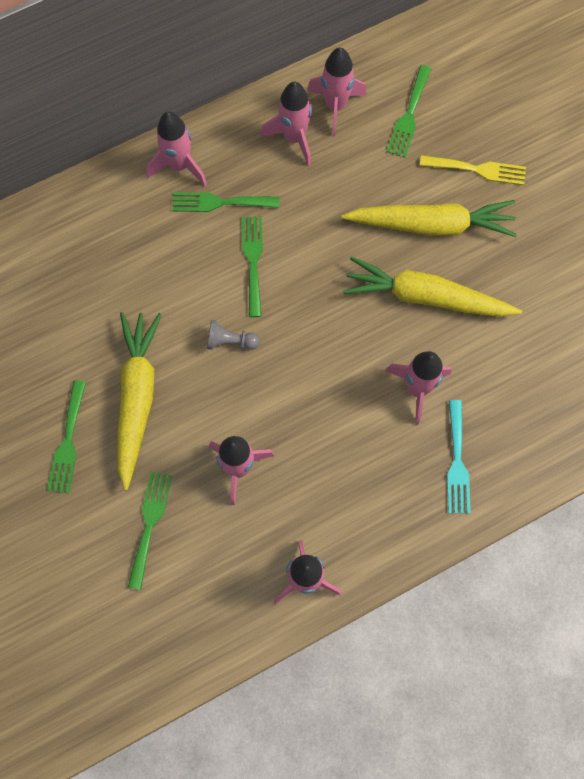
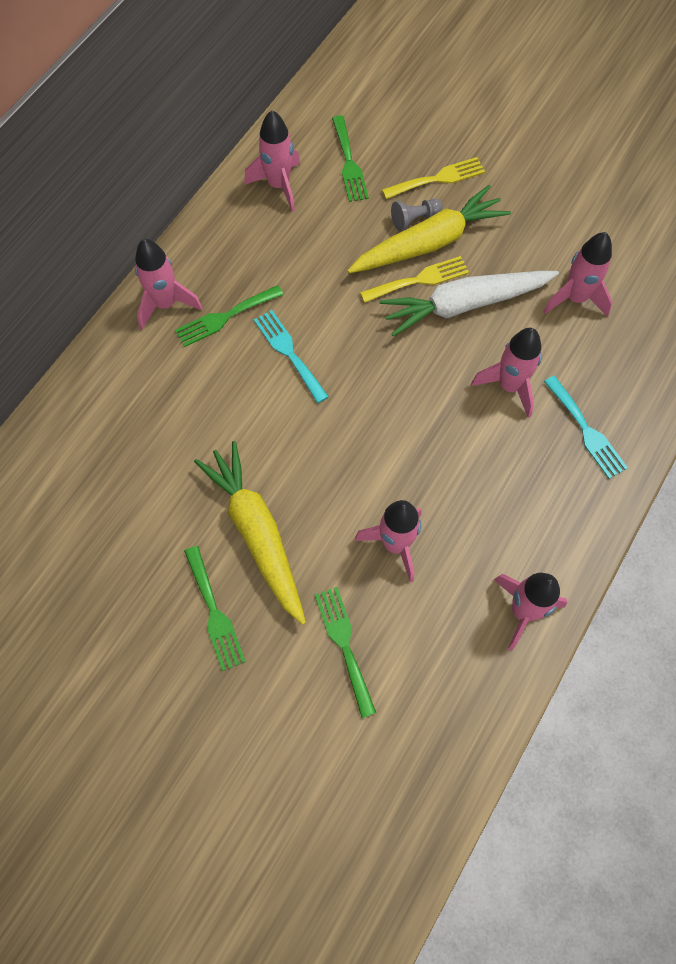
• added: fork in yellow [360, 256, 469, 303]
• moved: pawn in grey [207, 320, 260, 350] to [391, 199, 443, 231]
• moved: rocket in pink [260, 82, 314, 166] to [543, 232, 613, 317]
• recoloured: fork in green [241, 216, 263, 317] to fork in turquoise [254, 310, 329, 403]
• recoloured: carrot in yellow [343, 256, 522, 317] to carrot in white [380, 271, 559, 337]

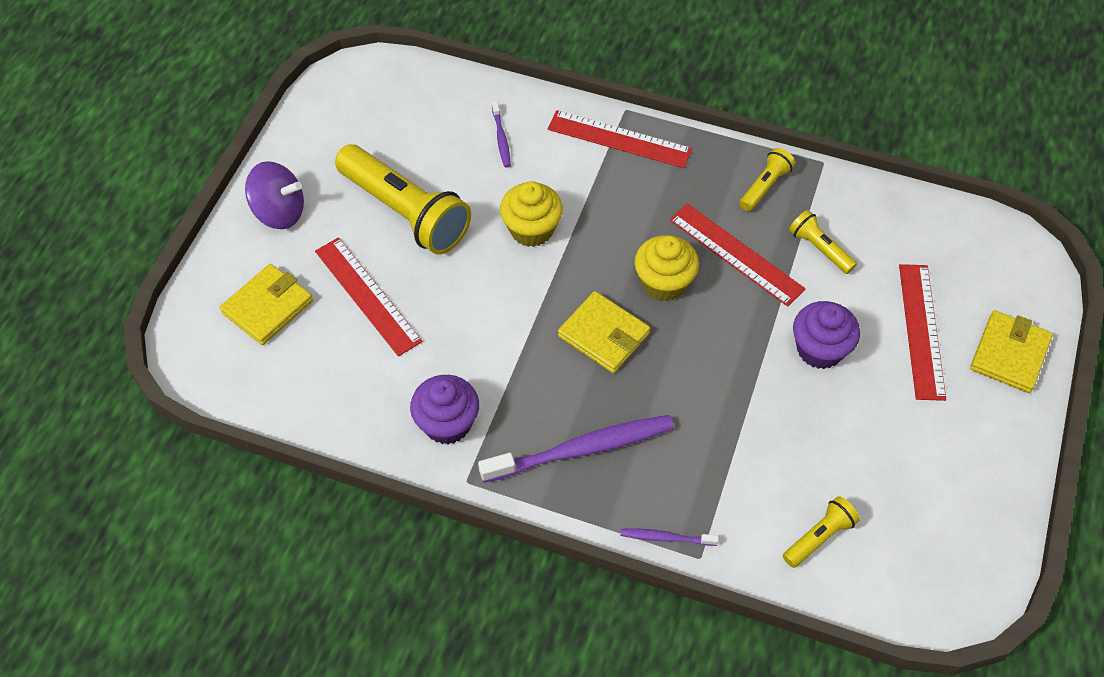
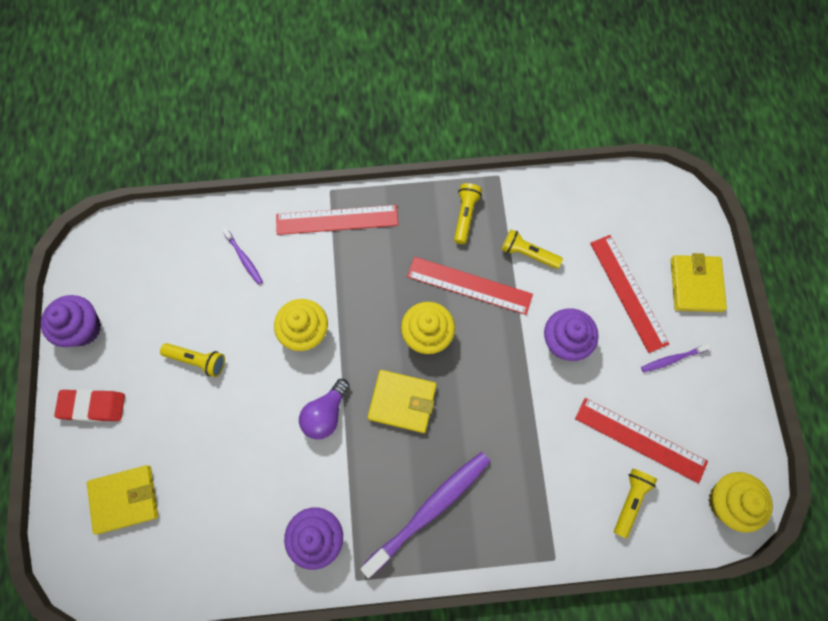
• added: cupcake in purple [41, 295, 101, 347]
• added: light bulb in purple [299, 379, 350, 439]
• added: cupcake in yellow [709, 472, 773, 533]
• moved: ruler in red [315, 237, 423, 357] to [575, 398, 708, 484]
• moved: toothbrush in purple [620, 528, 719, 546] to [641, 344, 711, 372]
• replaced: spinning top in purple [245, 161, 304, 229] to eraser in red [54, 389, 125, 422]
• turned: wallet in yellow [220, 264, 313, 345] = [87, 465, 158, 535] 60 degrees clockwise
• resized: flashlight in yellow [335, 144, 471, 255] = [160, 343, 225, 377] x0.47

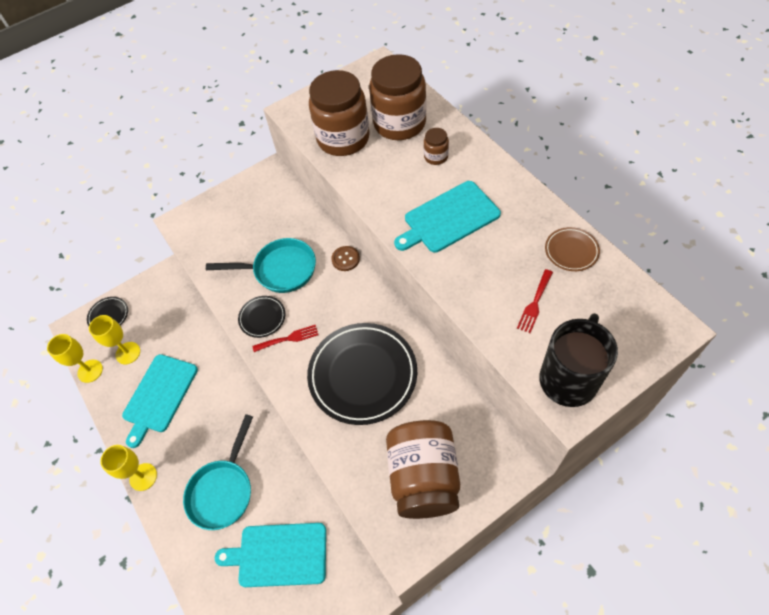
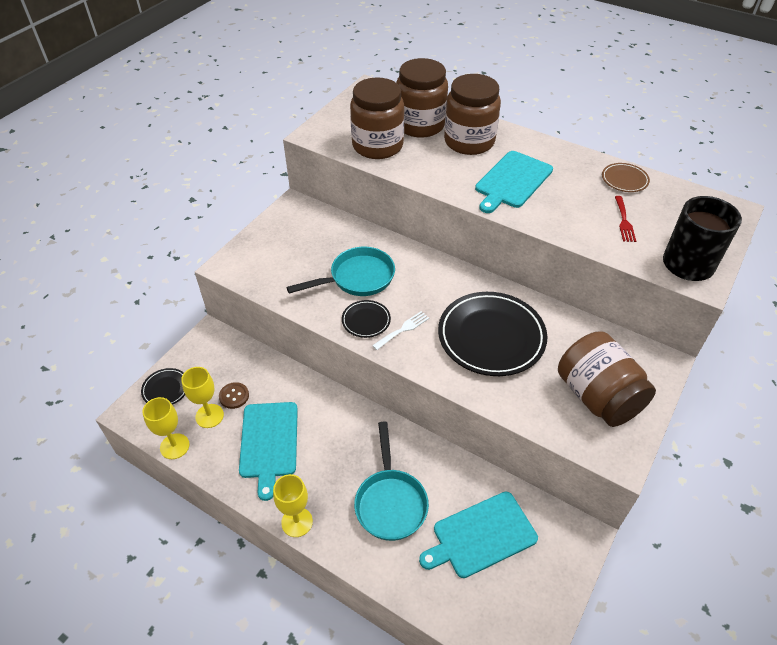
• moved: button in brown [331, 246, 360, 271] to [219, 382, 249, 409]
• recoloured: fork in red [252, 325, 318, 352] to fork in white [372, 311, 429, 350]
• resized: jar in brown [424, 128, 449, 165] = [444, 74, 501, 155] x2.27

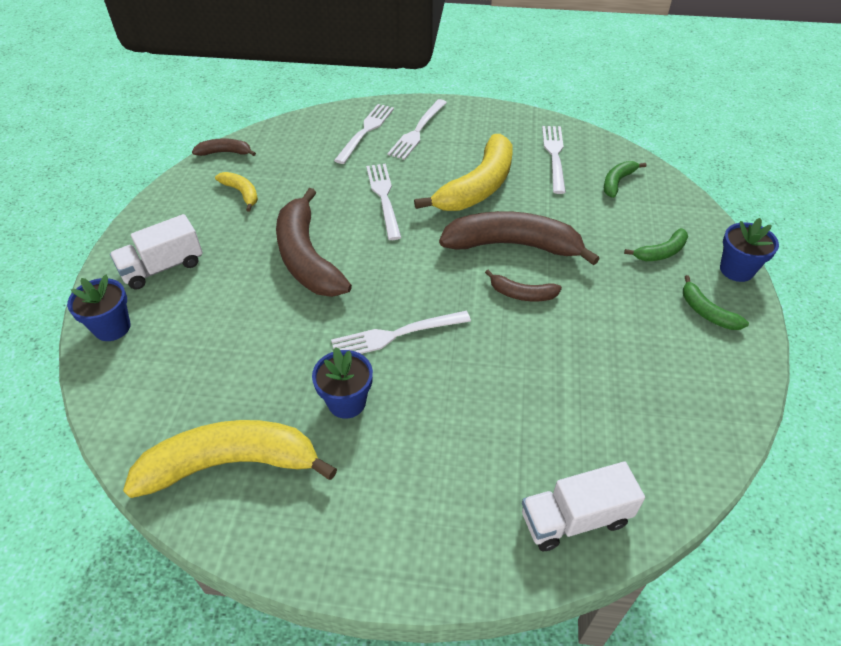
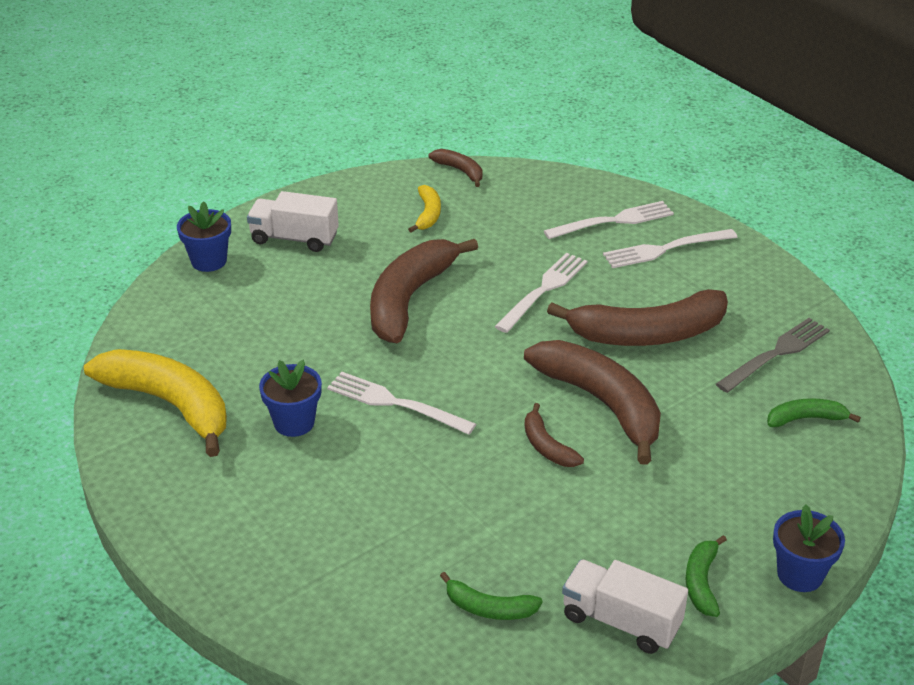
• moved: truck in white [522, 461, 645, 551] to [562, 560, 688, 654]
• moved: banana in green [624, 228, 688, 261] to [440, 572, 543, 620]
• recoloured: banana in yellow [414, 134, 513, 211] to banana in brown [547, 289, 728, 346]
• recoloured: fork in white [542, 126, 566, 194] to fork in grey [716, 318, 830, 393]

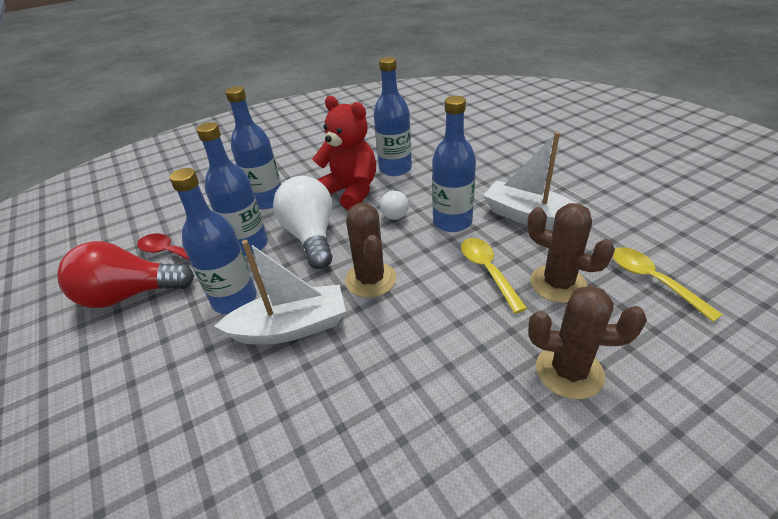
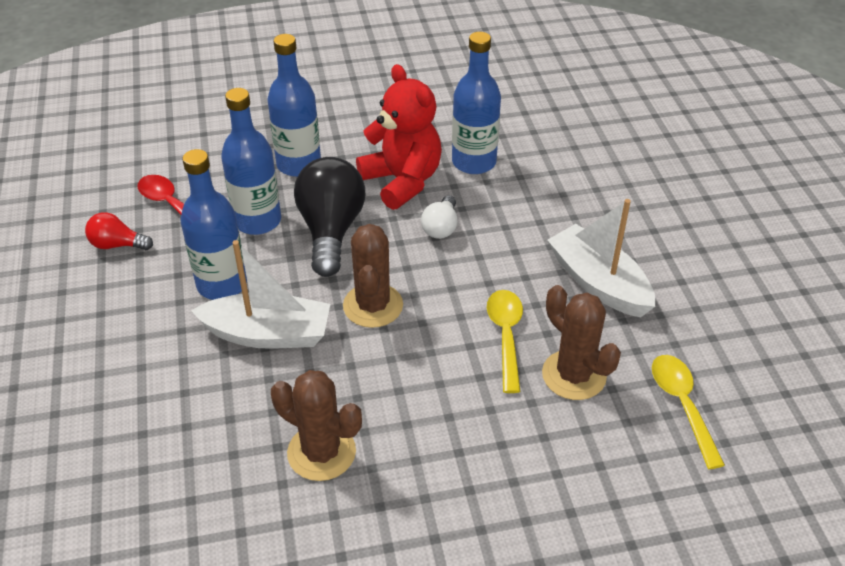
• removed: bottle in blue [432, 96, 476, 232]
• moved: cactus in brown [528, 285, 647, 399] to [271, 370, 362, 481]
• recoloured: light bulb in white [273, 176, 332, 269] to light bulb in black [294, 157, 365, 277]
• resized: light bulb in red [57, 241, 194, 308] = [85, 212, 153, 250] x0.51

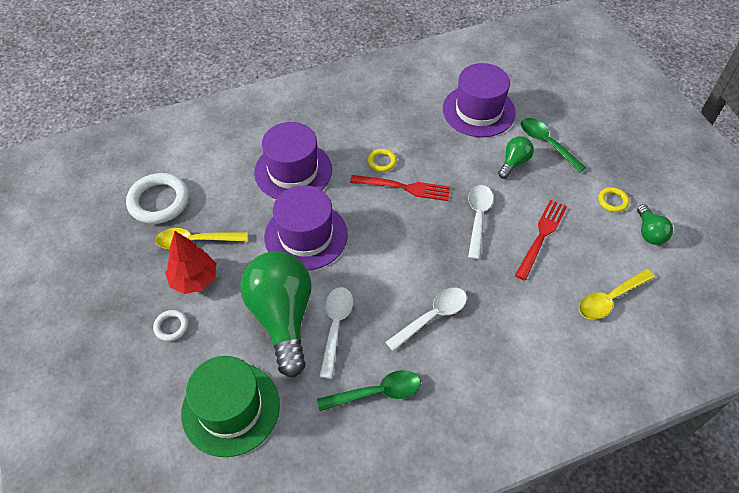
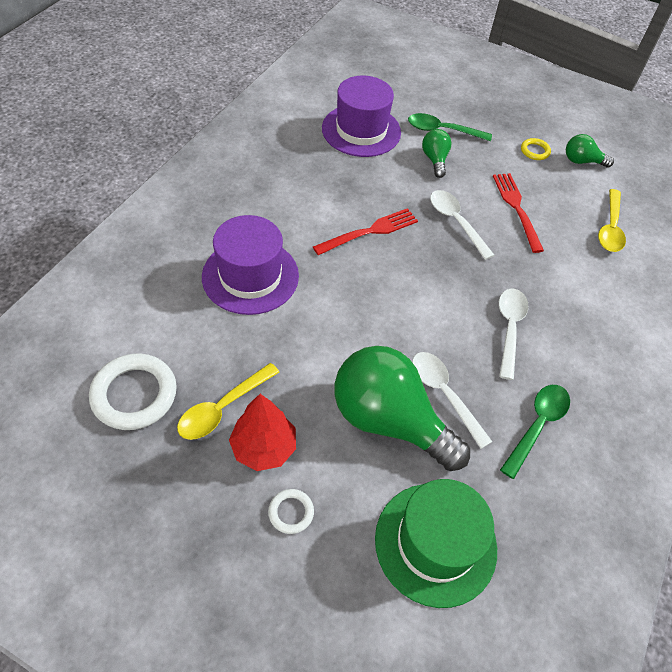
• removed: hat in purple [264, 185, 348, 271]
• removed: ring in yellow [368, 149, 397, 172]
• turned: light bulb in green [637, 204, 673, 245] = [566, 134, 614, 168] 150 degrees clockwise

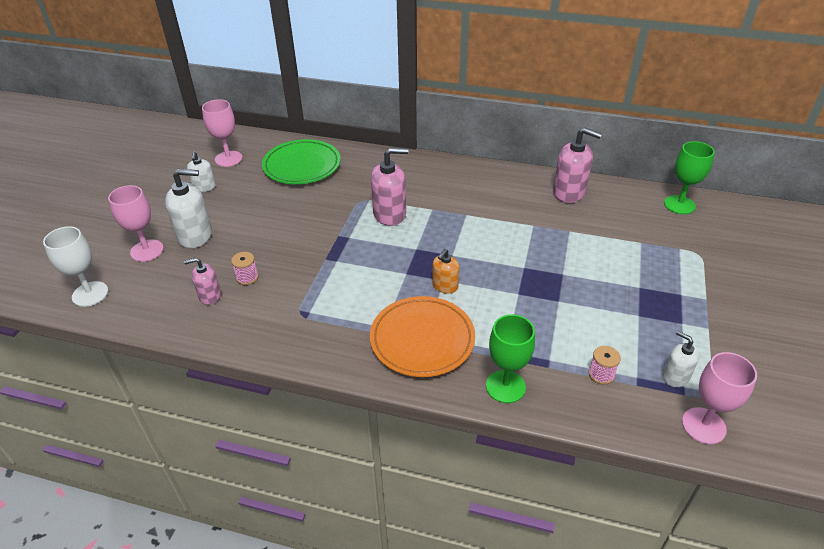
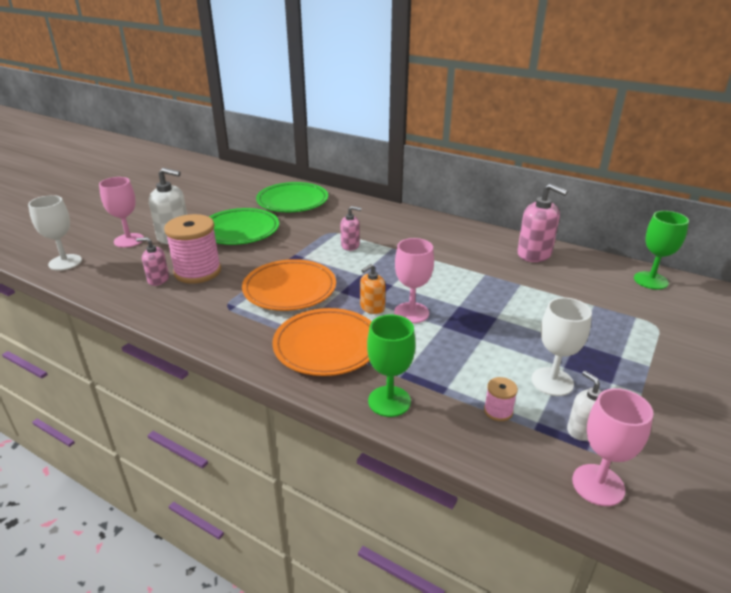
• removed: soap dispenser in white [187, 152, 216, 192]
• added: plate in green [209, 208, 279, 245]
• added: plate in orange [242, 259, 336, 311]
• added: goblet in white [531, 297, 592, 396]
• moved: goblet in pink [202, 99, 242, 167] to [394, 238, 434, 323]
• resized: spool in pink [231, 252, 259, 285] = [164, 214, 221, 284] x2.22
• resized: soap dispenser in pink [371, 148, 409, 226] = [340, 206, 361, 251] x0.59

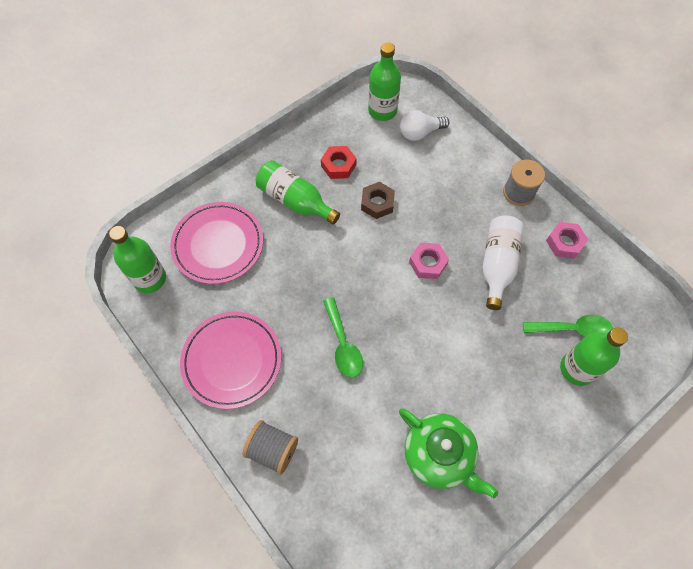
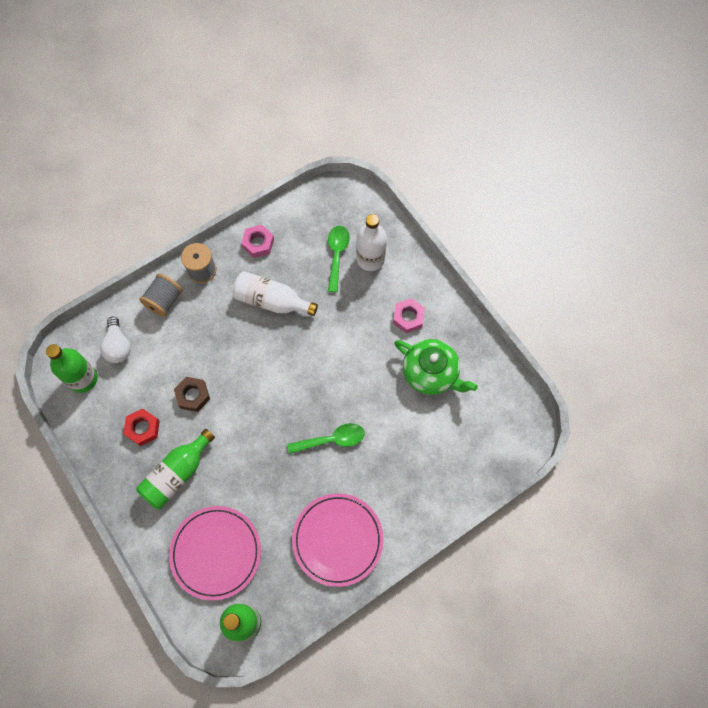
• moved: spool in grey [242, 420, 298, 475] to [139, 273, 183, 317]
• moved: nut in pink [409, 243, 449, 279] to [393, 298, 425, 333]
• recoloured: bottle in green [560, 327, 628, 386] to bottle in white [356, 214, 387, 271]
• turned: teapot in green [399, 409, 498, 498] = [394, 339, 478, 395] 75 degrees clockwise

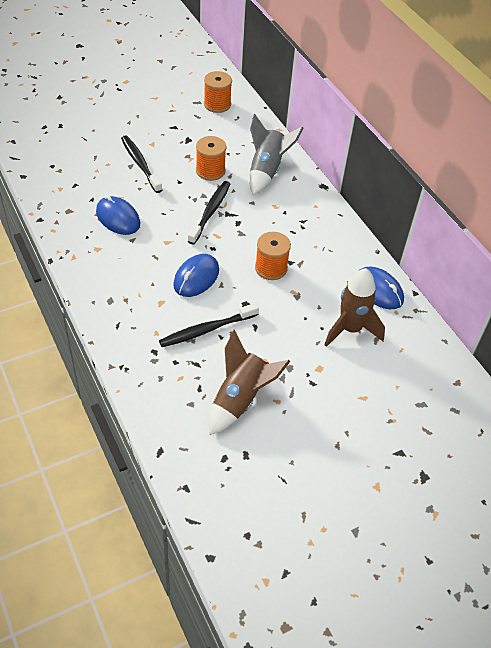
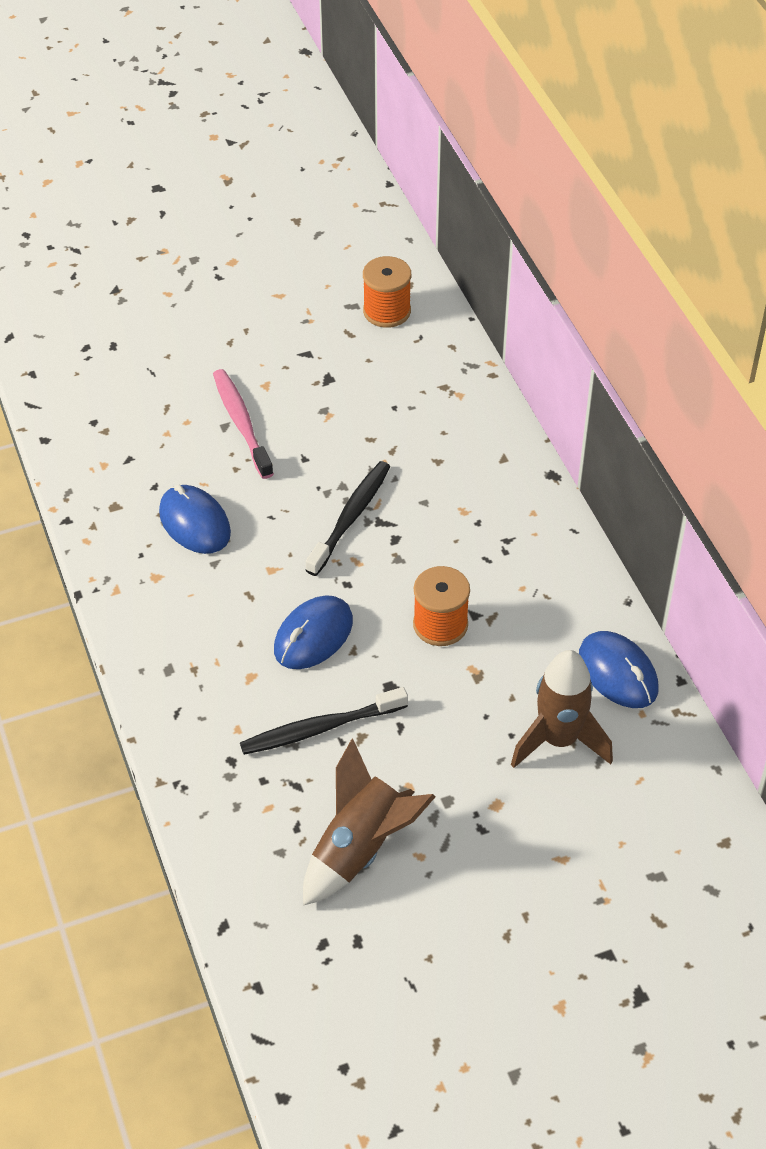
• removed: spool in orange [196, 136, 227, 181]
• removed: rocket in grey [249, 114, 303, 195]
• recoloured: toothbrush in black [121, 135, 162, 193] to toothbrush in pink [213, 369, 274, 479]

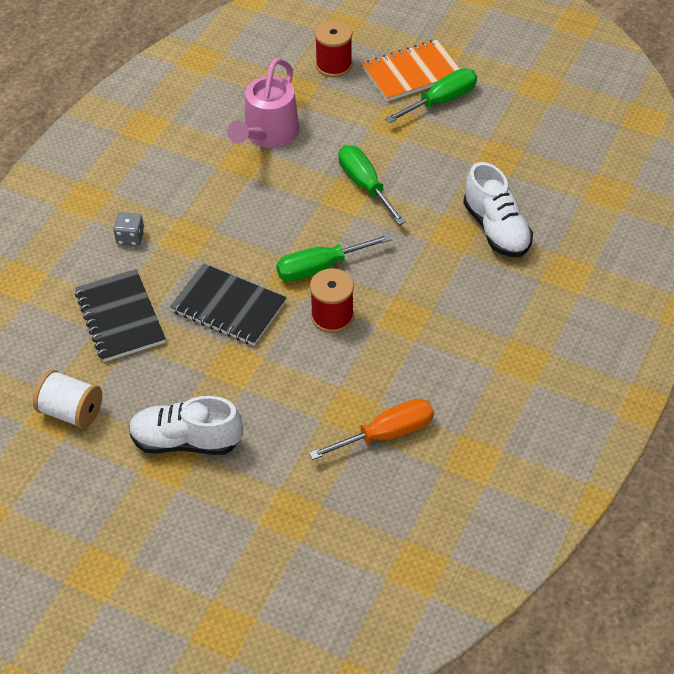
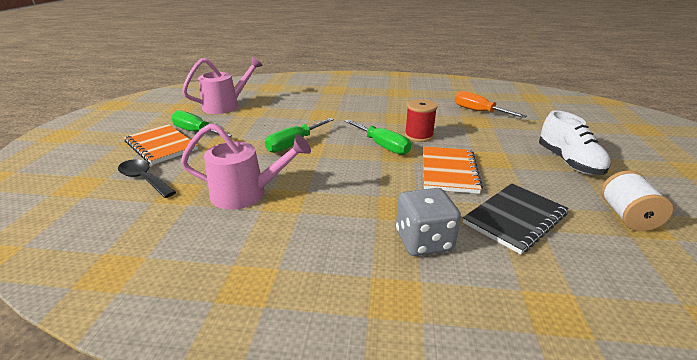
• removed: shoe in white [463, 162, 533, 257]
• added: watering can in pink [182, 57, 263, 114]
• replaced: spool in red [315, 20, 352, 78] to spoon in black [118, 159, 176, 198]
• recoloured: notebook in black [170, 263, 286, 346] to notebook in orange [423, 146, 483, 194]
• resized: dice in grey [113, 212, 144, 246] = [396, 188, 461, 256] x1.78

